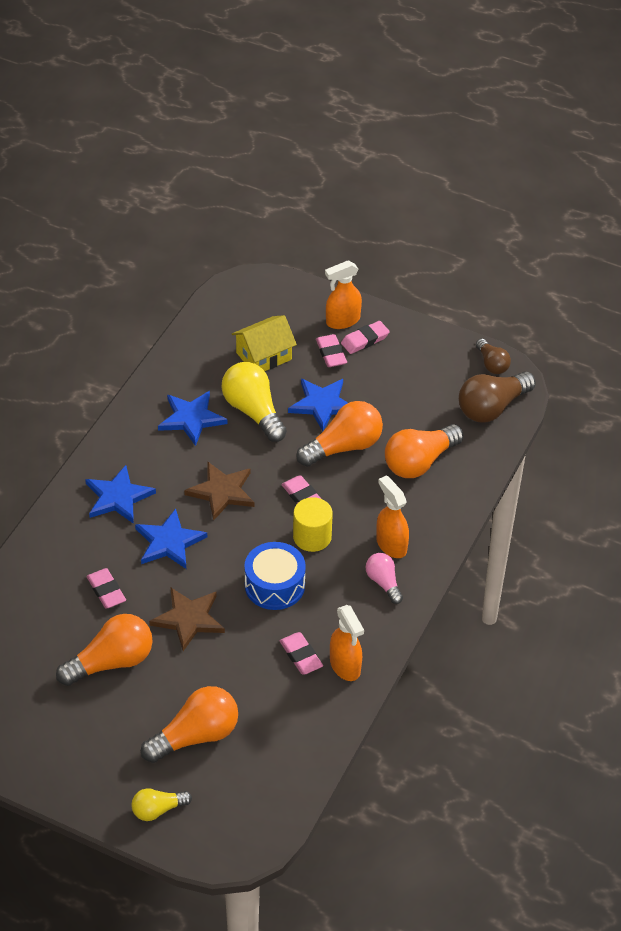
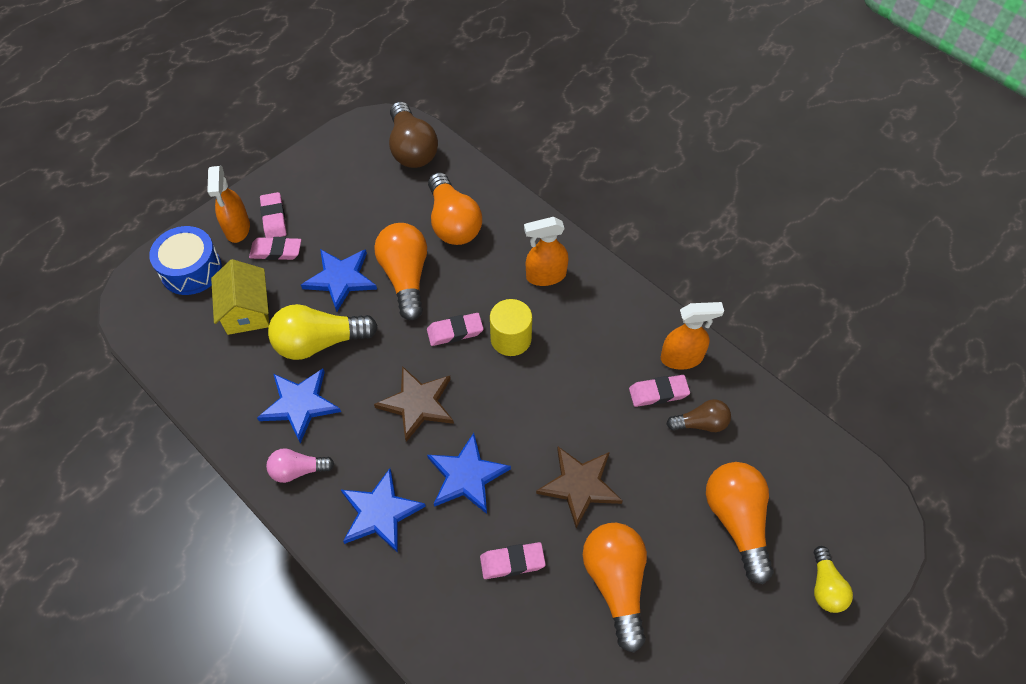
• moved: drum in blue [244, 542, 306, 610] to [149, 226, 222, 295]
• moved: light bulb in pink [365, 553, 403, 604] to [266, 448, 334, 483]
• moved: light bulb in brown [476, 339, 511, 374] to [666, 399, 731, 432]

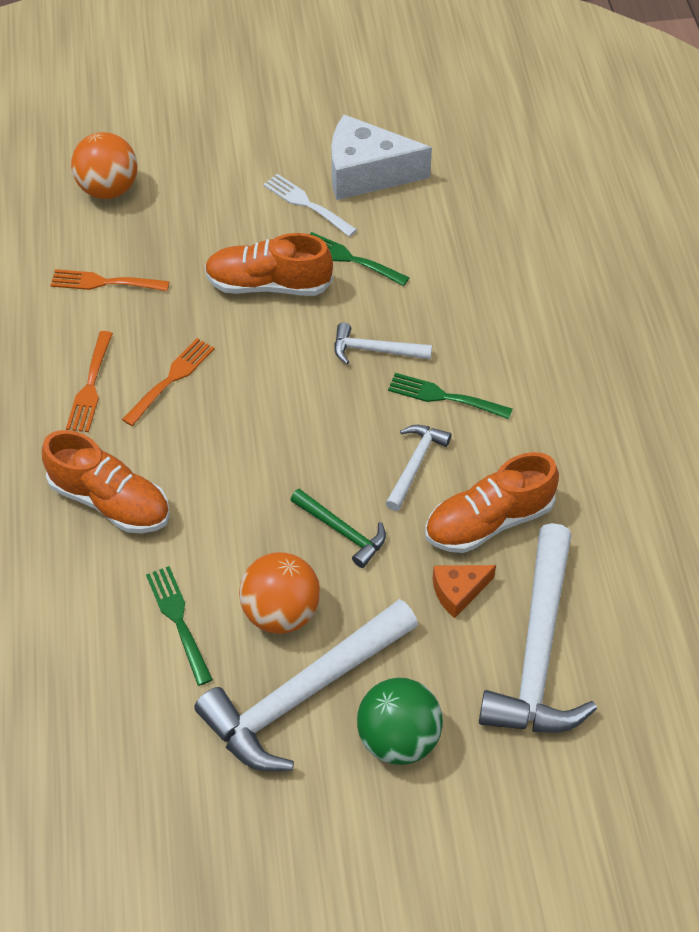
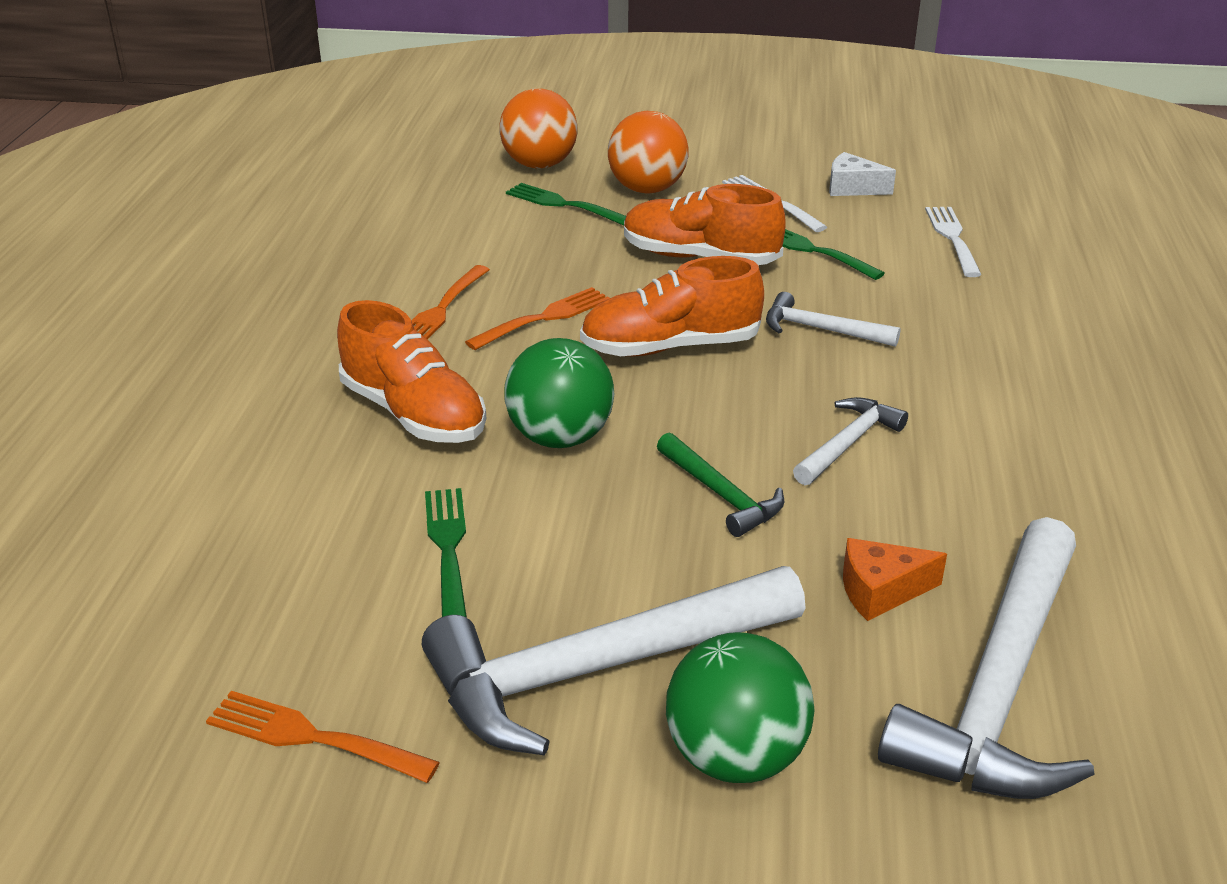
• added: ball in green [504, 338, 614, 448]
• added: fork in white [925, 207, 982, 277]
• moved: fork in orange [50, 269, 170, 291] to [206, 691, 440, 783]
• moved: ball in orange [239, 552, 321, 634] to [608, 111, 688, 194]
• moved: fork in green [388, 373, 512, 419] to [506, 183, 626, 226]
• moved: shoe in orange [425, 452, 559, 553] to [580, 256, 764, 356]
• resized: cheese in white [331, 115, 432, 200] = [829, 152, 896, 196] x0.51

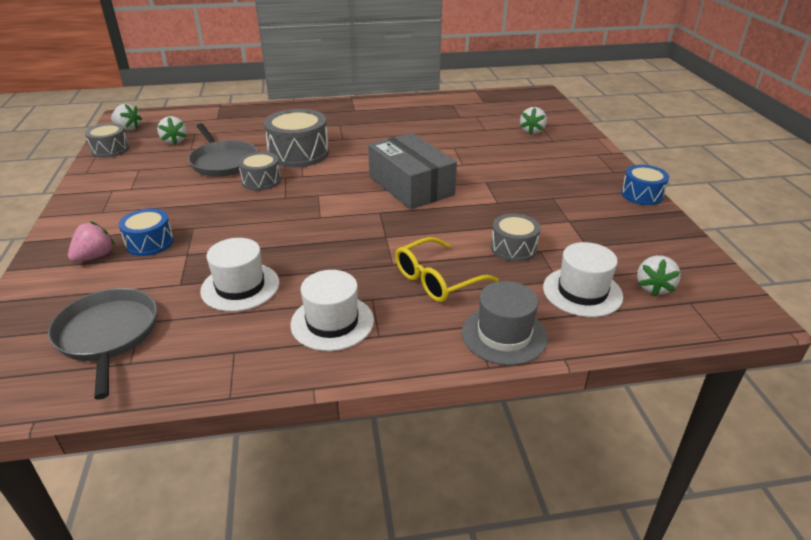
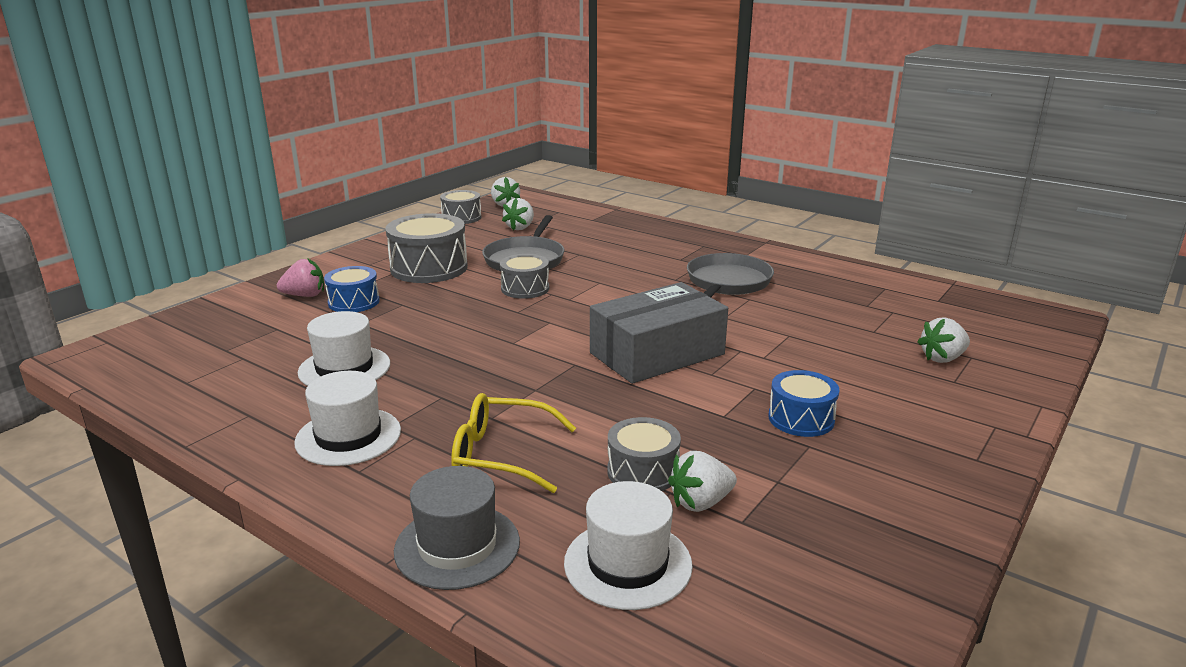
• moved: pan in grey [48, 288, 157, 399] to [687, 253, 774, 297]
• moved: drum in grey [263, 109, 329, 168] to [385, 213, 468, 283]
• moved: drum in blue [621, 165, 669, 205] to [768, 370, 839, 437]
• moved: strawberry in white [637, 255, 681, 296] to [668, 451, 737, 512]
• turned: box in grey [368, 133, 457, 209] = [590, 282, 728, 384] 45 degrees clockwise

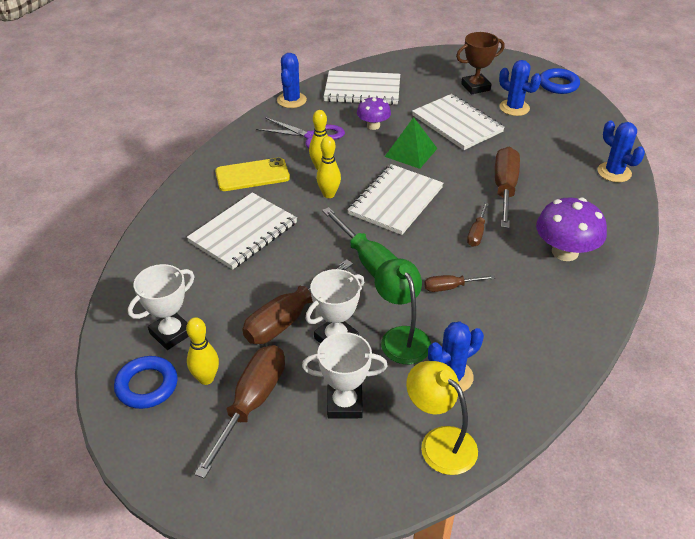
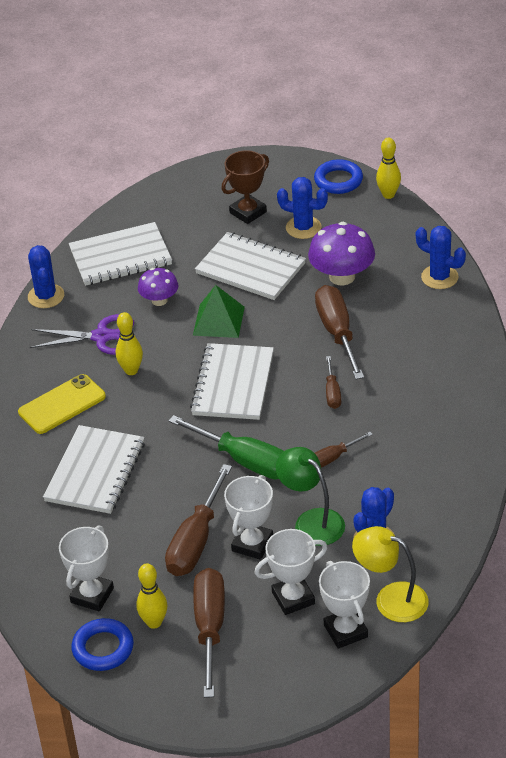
• added: trophy in white [319, 561, 370, 649]
• moved: bowling pin in yellow [316, 136, 341, 198] to [376, 138, 401, 199]
• moved: mushroom in purple [536, 198, 607, 261] to [308, 222, 375, 285]

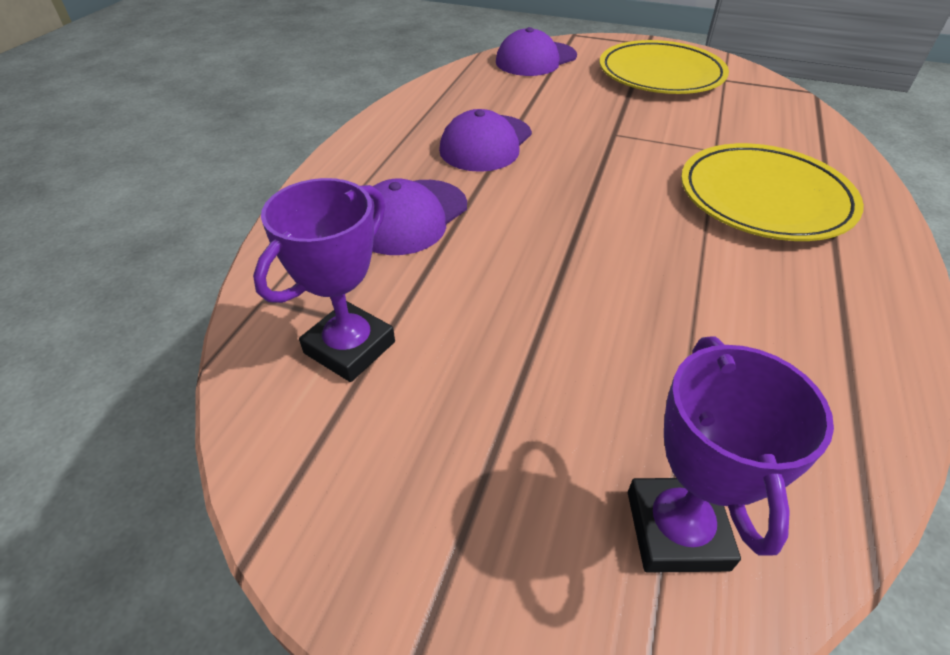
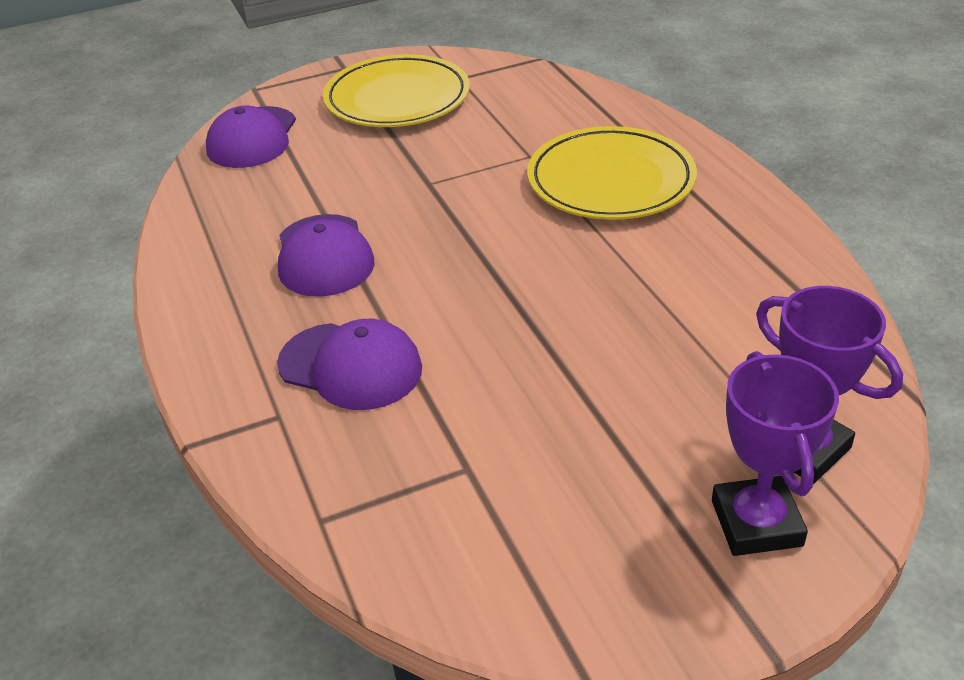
• moved: trophy in purple [253, 178, 395, 382] to [712, 351, 839, 556]
• turned: cap in purple [371, 179, 467, 255] = [277, 319, 422, 410] 60 degrees counterclockwise

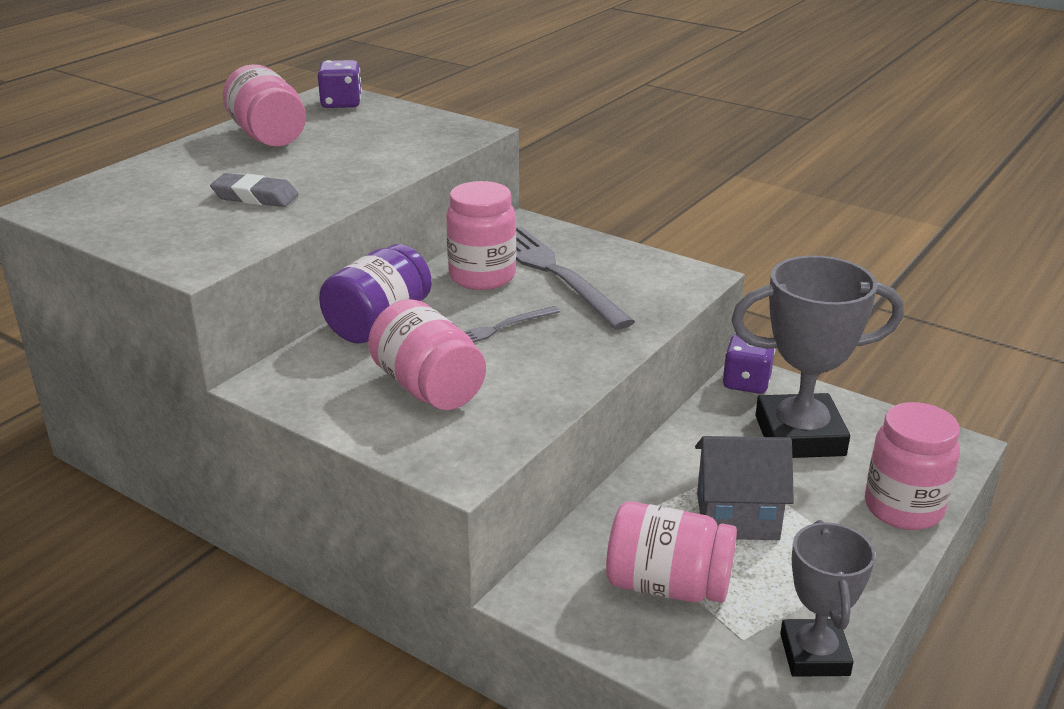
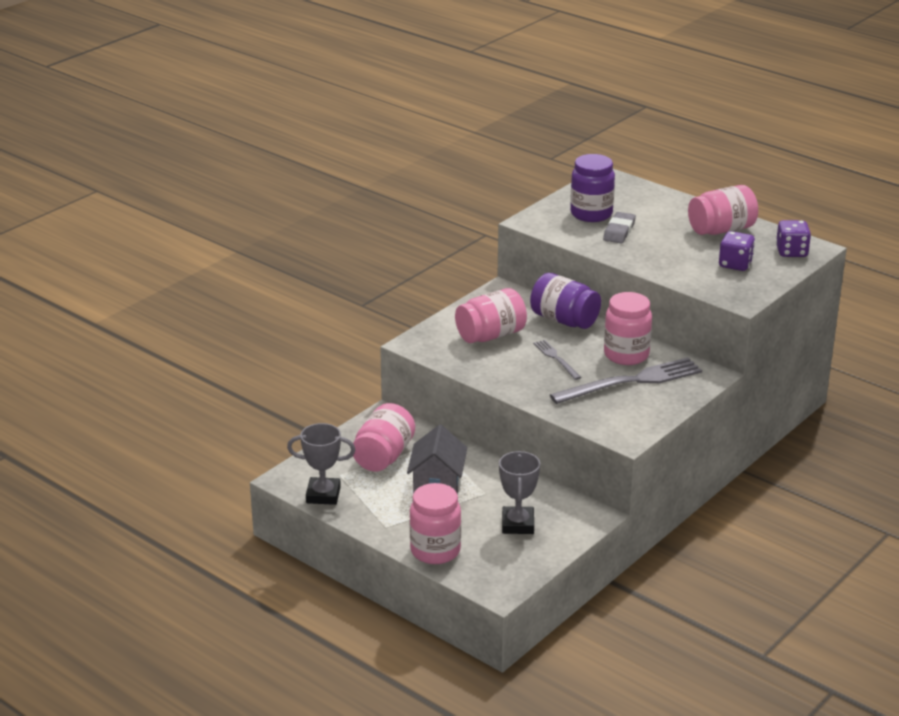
• added: jar in purple [570, 154, 615, 222]
• moved: dice in purple [722, 334, 776, 394] to [719, 231, 755, 271]
• resized: trophy in grey [731, 256, 904, 458] = [499, 451, 540, 534] x0.61

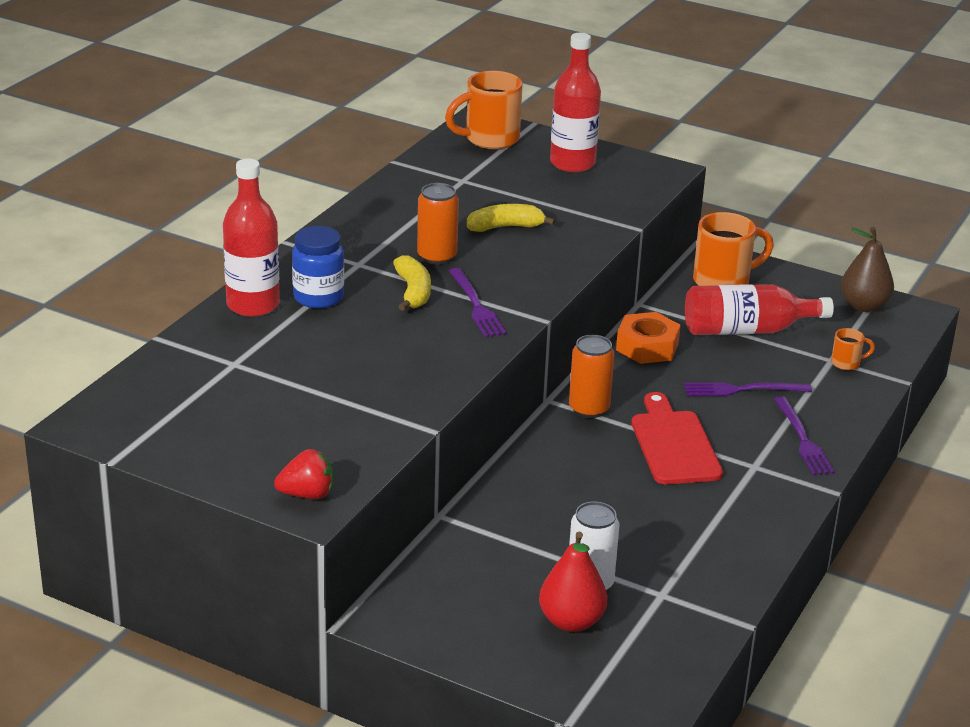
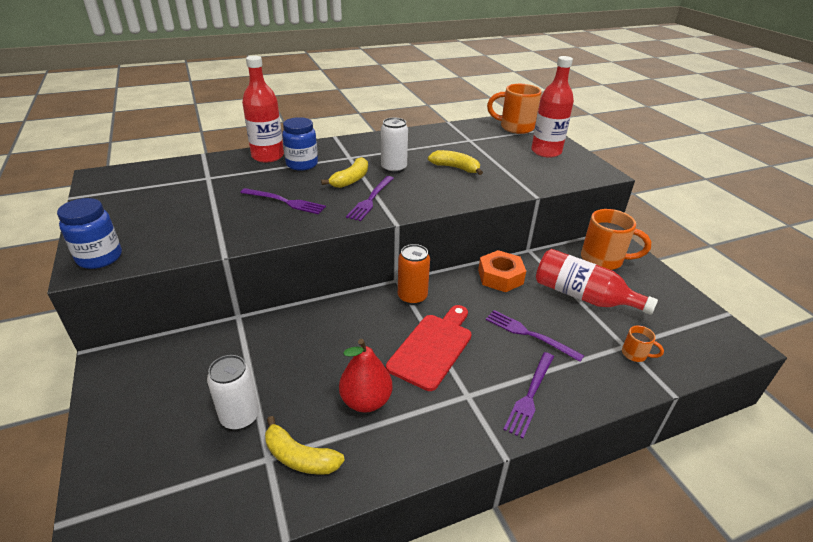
• removed: pear in brown [841, 227, 894, 312]
• added: fork in purple [240, 188, 326, 214]
• added: banana in yellow [265, 416, 345, 475]
• moved: pear in red [539, 532, 608, 632] to [339, 339, 392, 413]
• replaced: strawberry in red [274, 449, 333, 499] to jar in blue [57, 198, 122, 269]
• recoloured: can in orange [417, 183, 459, 265] to can in white [381, 118, 408, 173]

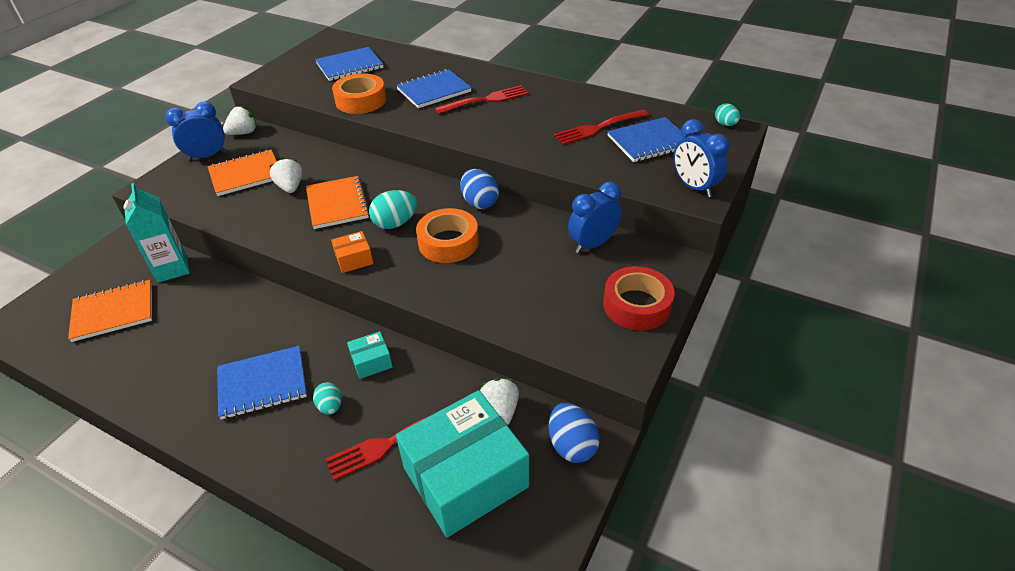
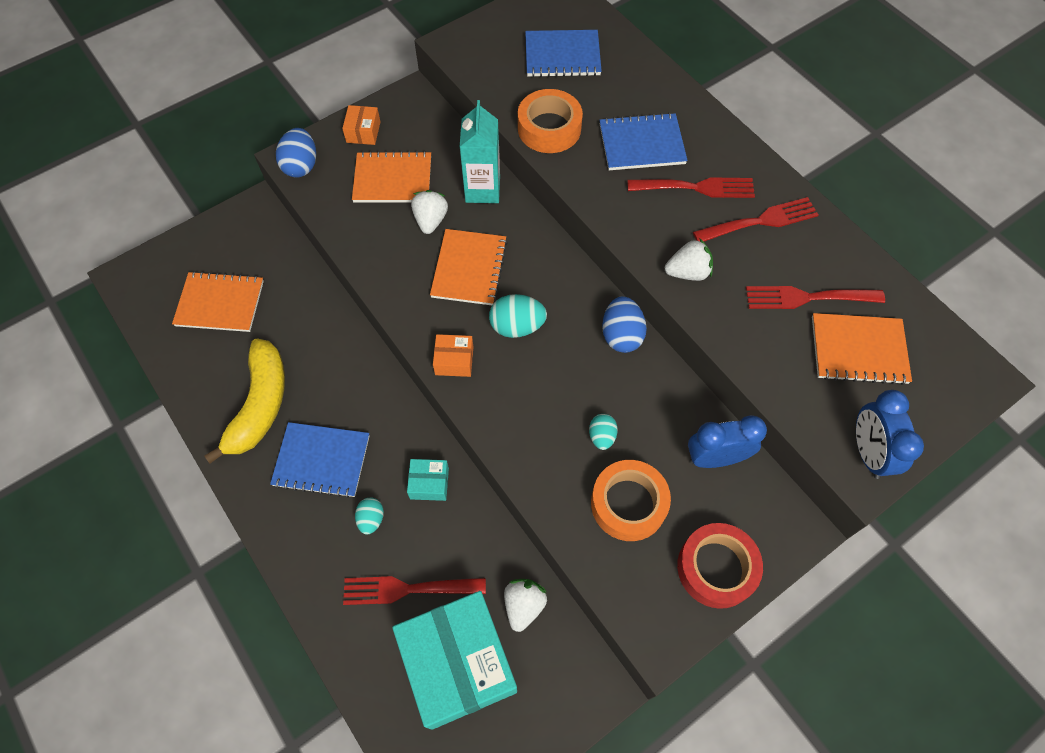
• added: banana in yellow [204, 339, 285, 463]
• added: fork in red [693, 197, 818, 242]
• moved: carton in turquoise [123, 183, 190, 283] to [460, 100, 500, 203]
• moved: strawberry in white [223, 106, 257, 135] to [665, 238, 713, 281]
• moved: tape in orange [416, 208, 479, 263] to [591, 460, 671, 541]
• moved: egg in blue [549, 403, 600, 463] to [276, 128, 316, 178]
• moved: egg in turquoise [715, 103, 740, 126] to [589, 414, 618, 450]
• replaced: clock in blue [165, 102, 226, 161] to box in orange [342, 105, 381, 145]
• recoloured: notebook in blue [607, 117, 686, 162] to notebook in orange [812, 313, 912, 385]
• turned: box in turquoise [396, 390, 529, 537] = [392, 591, 517, 730] 75 degrees clockwise

